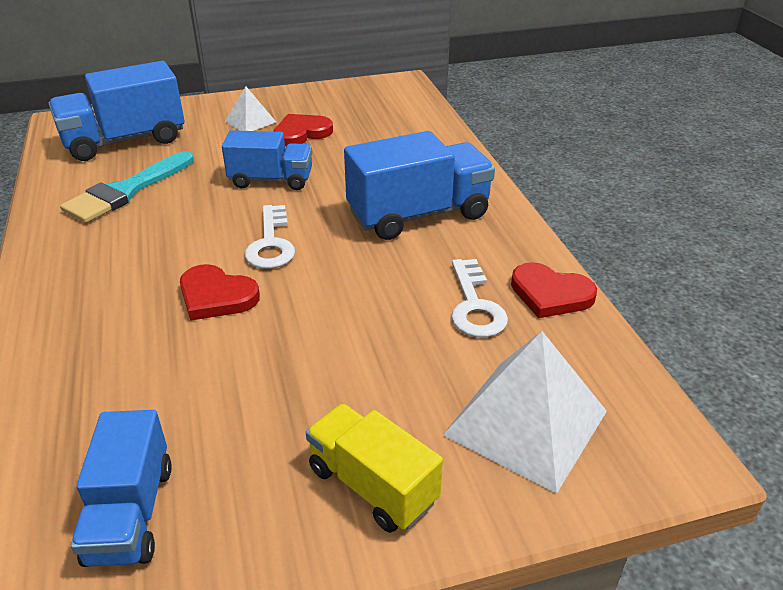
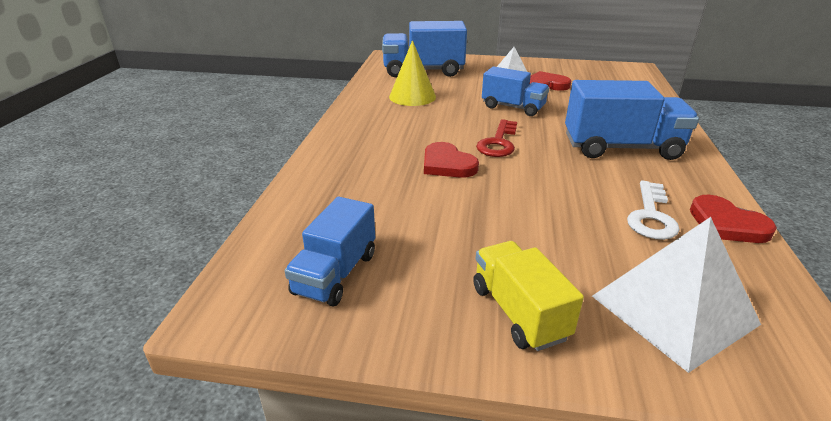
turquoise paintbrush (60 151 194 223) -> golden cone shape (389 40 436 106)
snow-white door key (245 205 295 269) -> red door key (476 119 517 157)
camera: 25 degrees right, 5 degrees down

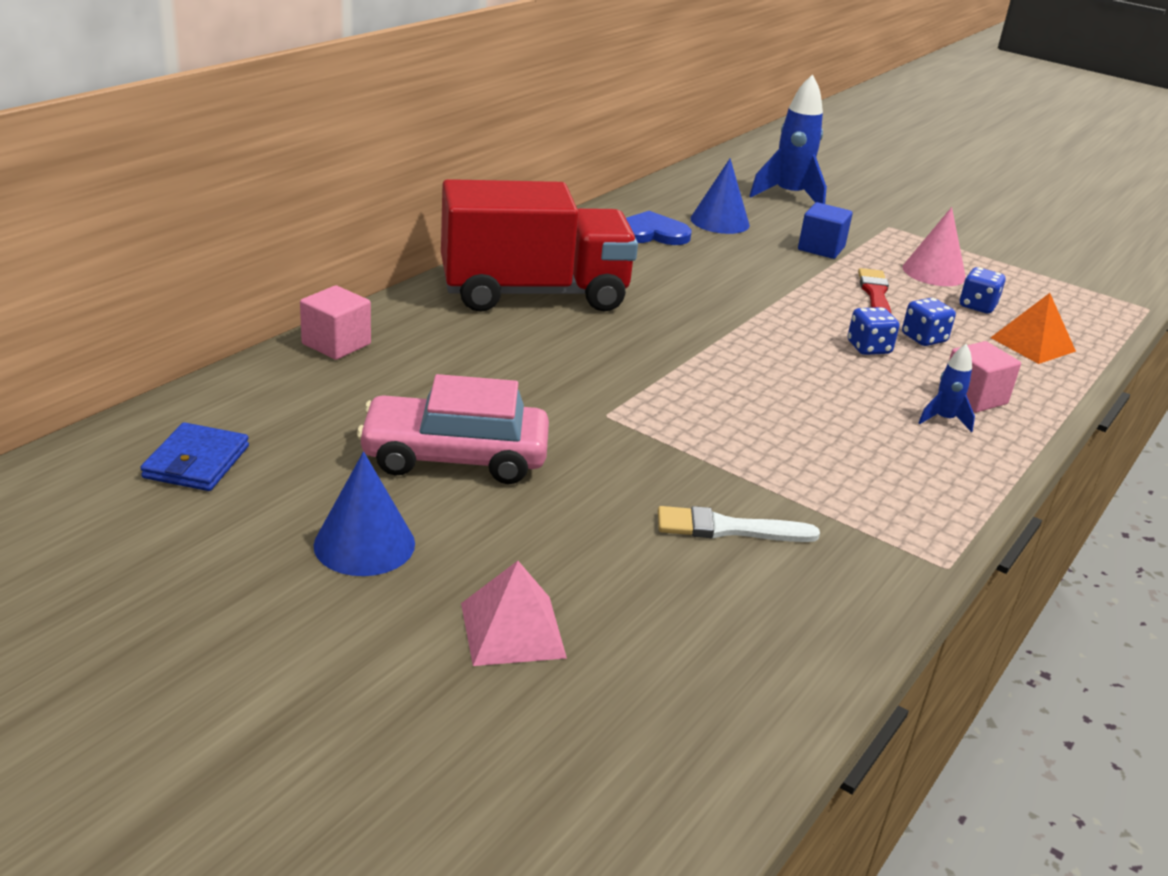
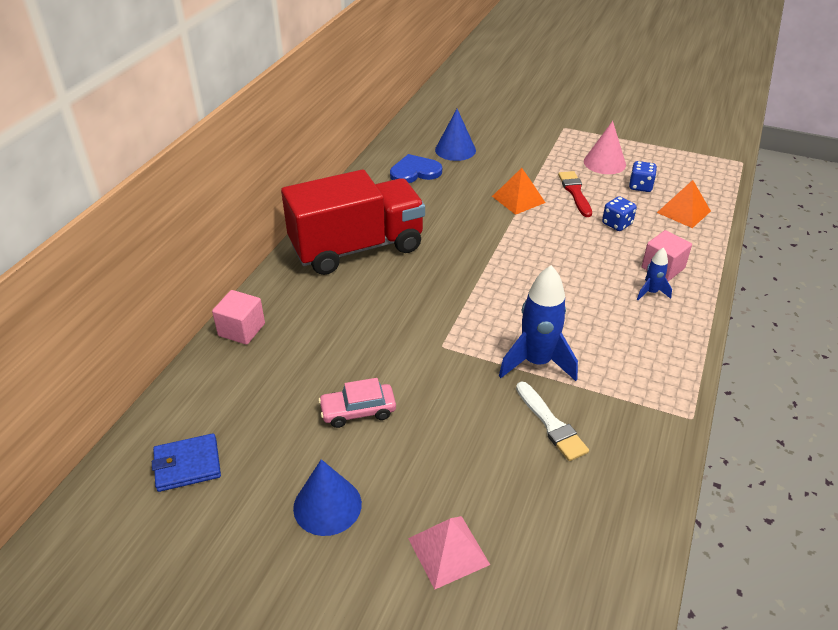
royal blue wallet (141 422 249 491) -> royal blue wallet (152 433 221 492), 75 degrees clockwise
pink toy car (357 374 549 484) -> pink toy car (318 378 396 428), x0.59
snow-white paintbrush (658 506 820 542) -> snow-white paintbrush (516 382 589 461), 105 degrees counterclockwise
royal blue spaceship (749 74 827 204) -> royal blue spaceship (499 265 578 381), move
royal blue solid cube (798 202 853 259) -> none
royal blue die (848 307 899 355) -> none
none -> orange-coloured pyramid shape (492 168 546 215)
camera: 10 degrees left, 10 degrees up

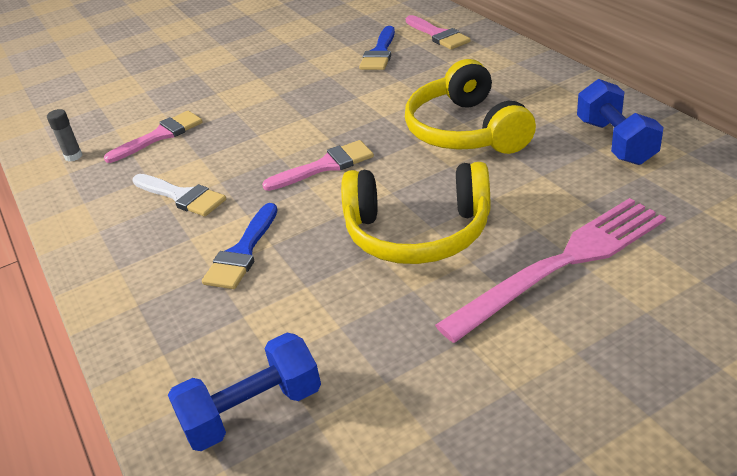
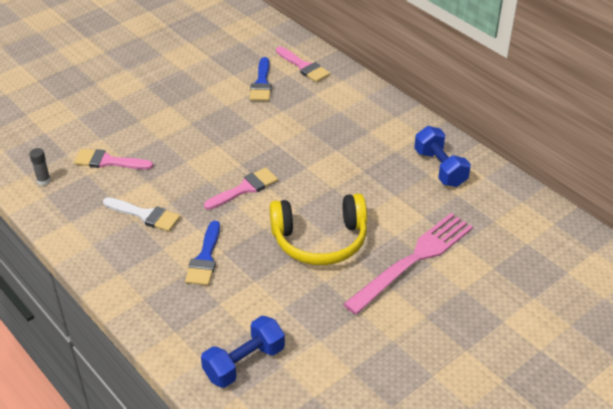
pink paintbrush (104 111 203 163) -> pink paintbrush (74 149 153 170), 120 degrees counterclockwise
golden headphones (405 59 536 154) -> none
camera: 15 degrees left, 5 degrees up

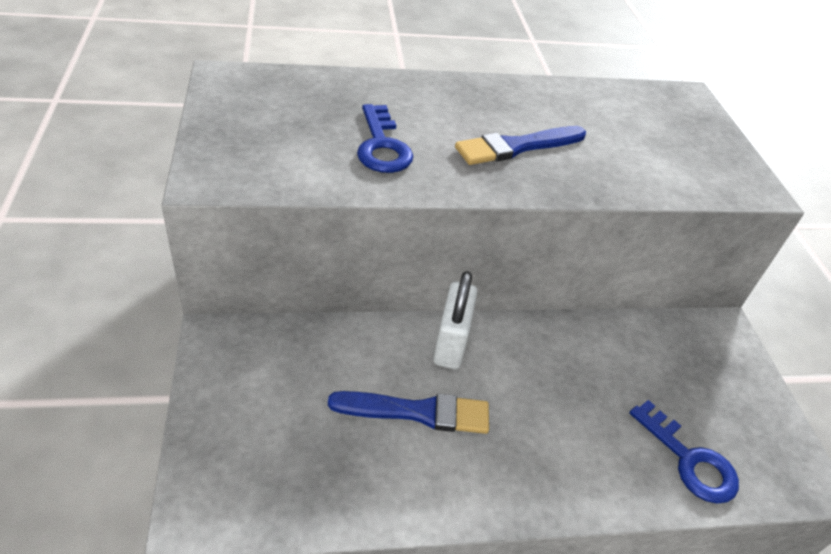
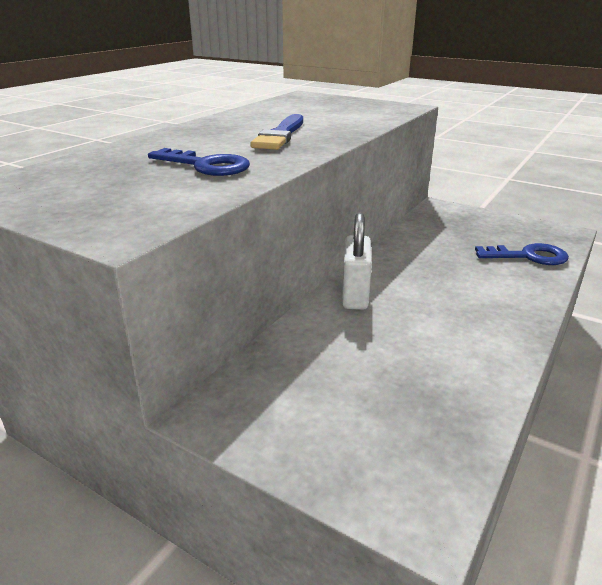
royal blue paintbrush (328 391 489 434) -> none
snow-white small lock (433 271 478 369) -> snow-white small lock (342 213 372 310), 45 degrees clockwise
camera: 45 degrees left, 15 degrees down

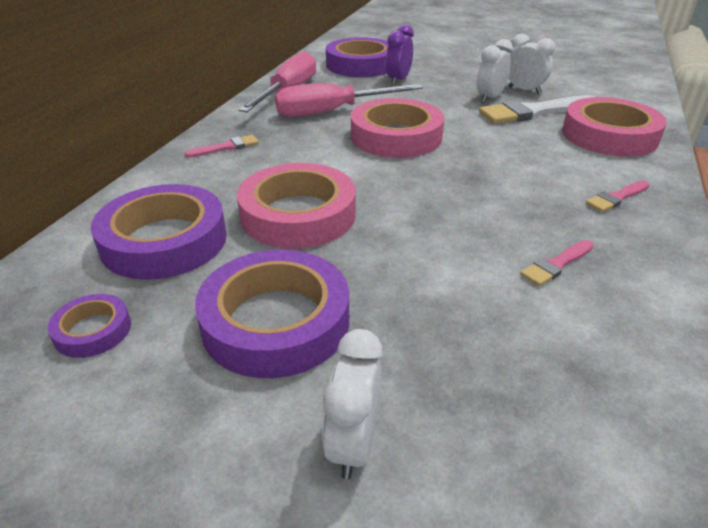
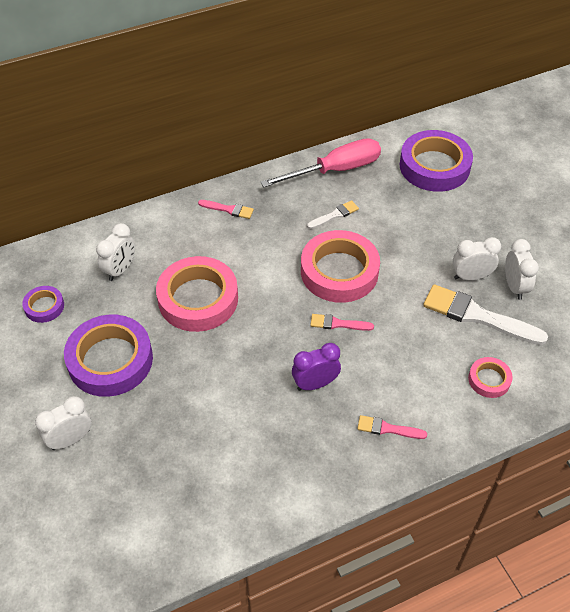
purple roll of tape (91 184 227 280) -> snow-white alarm clock (96 223 135 281)
pink flat screwdriver (275 83 423 117) -> snow-white paintbrush (307 200 359 229)
purple alarm clock (386 24 414 85) -> purple alarm clock (292 343 341 391), move
pink paintbrush (520 240 594 286) -> pink paintbrush (310 314 374 331), move
pink roll of tape (562 97 667 157) -> pink roll of tape (468 357 513 398), x0.49
camera: 45 degrees right, 15 degrees up

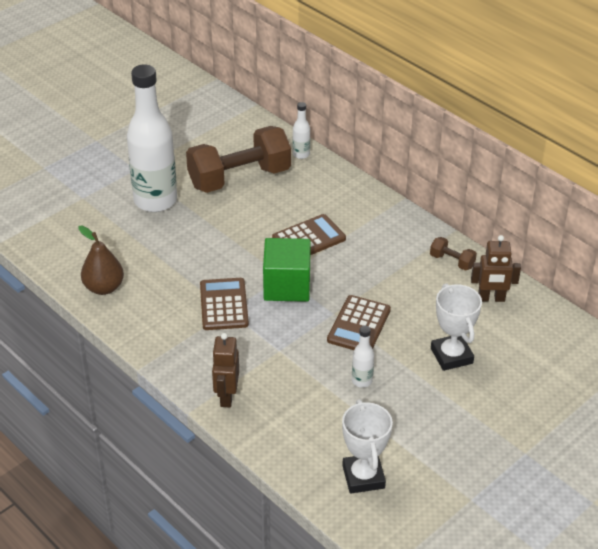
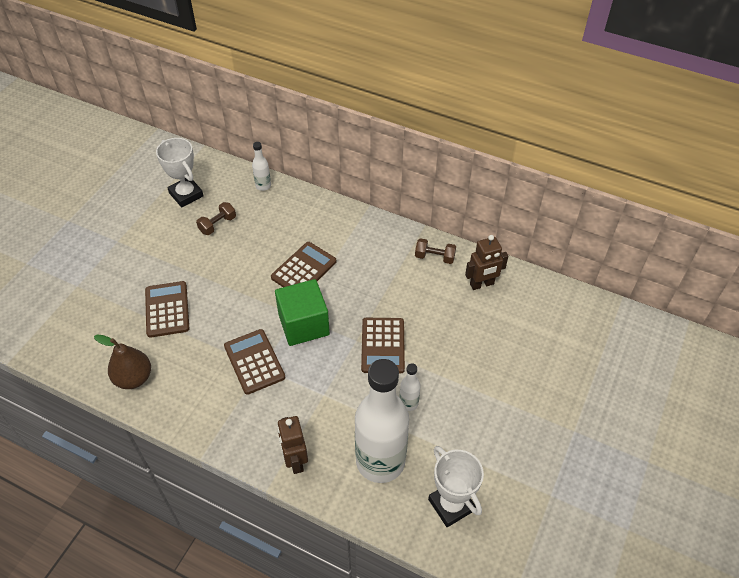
snow-white flask (127 64 177 212) -> snow-white flask (355 359 409 483), move
russet hand weight (186 126 291 193) -> russet hand weight (196 202 236 235), x0.41
snow-white trophy (431 283 482 371) -> snow-white trophy (156 138 203 207), move
none -> russet adding machine (145 281 189 338)
camera: 20 degrees left, 10 degrees up

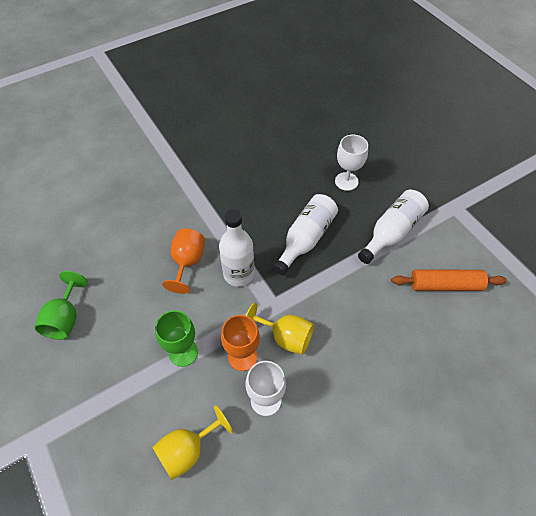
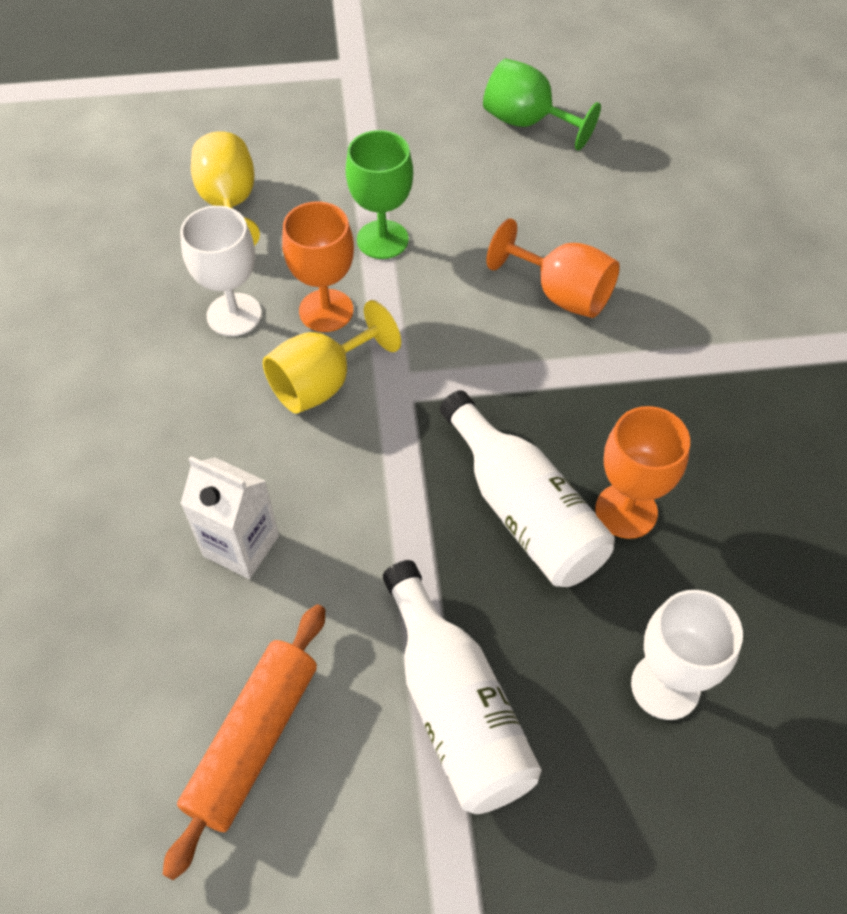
snow-white flask (219 209 254 287) -> none
none -> snow-white juice carton (180 456 279 579)
none -> orange-coloured chalice (595 406 690 539)
camera: 115 degrees right, 0 degrees up

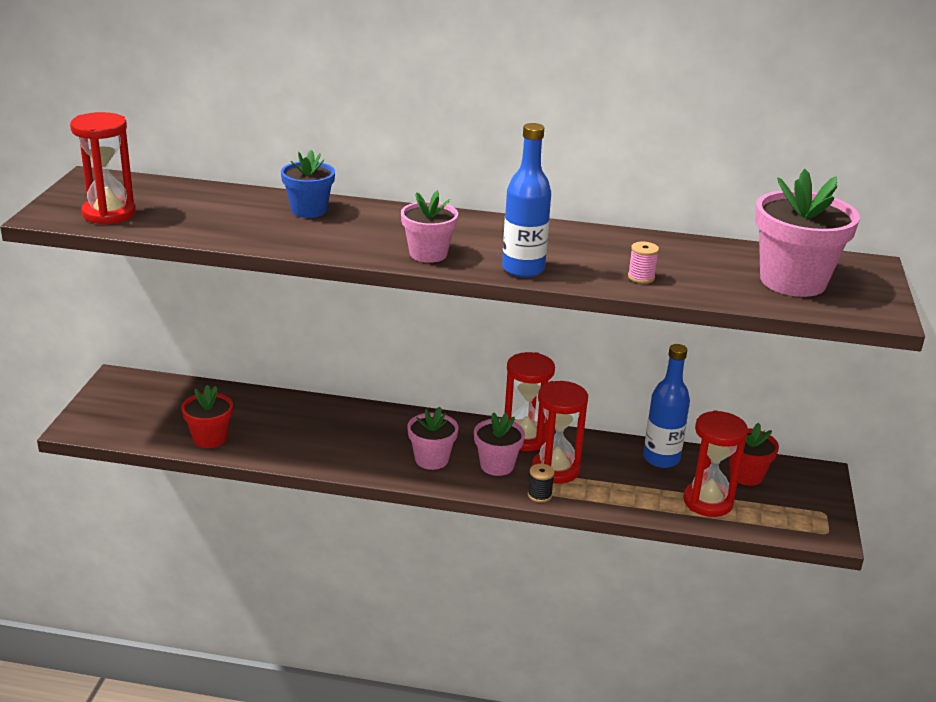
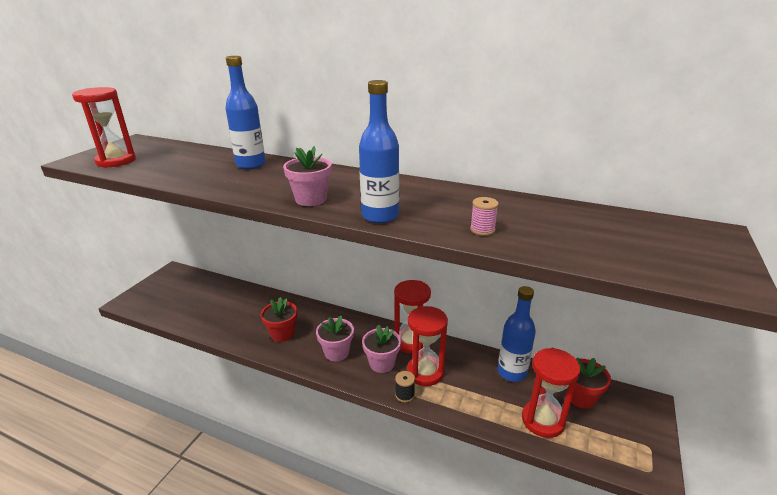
red flower pot (181 385 233 448) -> red flower pot (261 297 297 342), move
royal blue flower pot (281 150 335 218) -> royal blue flask (225 56 266 169)
pink flower pot (755 169 860 297) -> none
camera: 15 degrees right, 0 degrees up

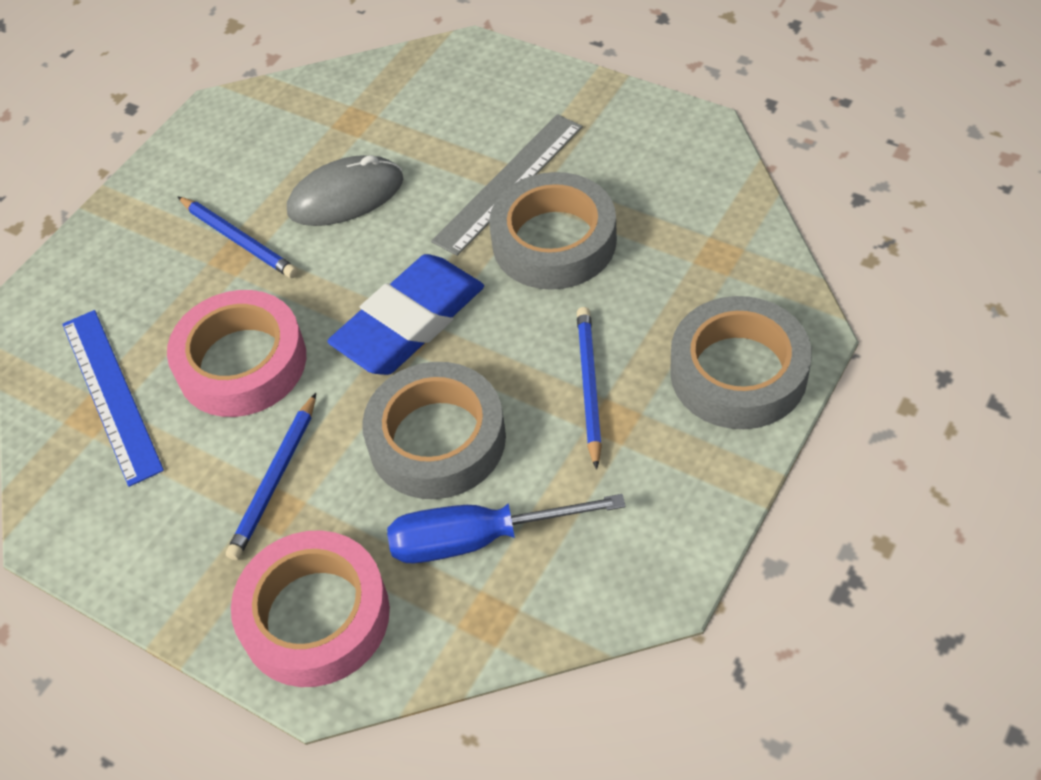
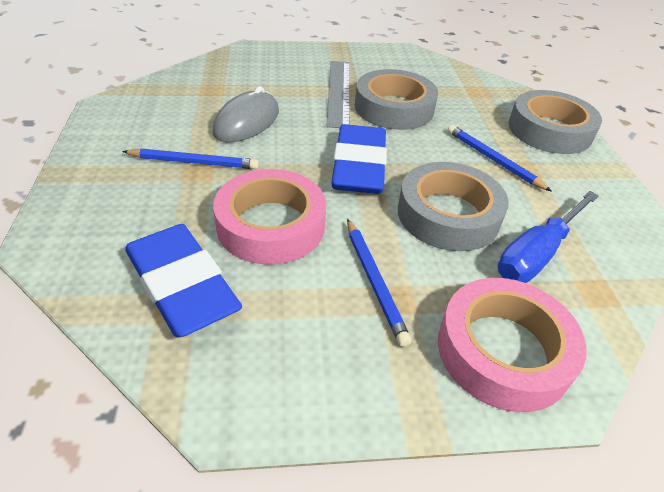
royal blue straightedge (62 310 164 487) -> royal blue gum eraser (125 224 242 338)
camera: 45 degrees left, 10 degrees down

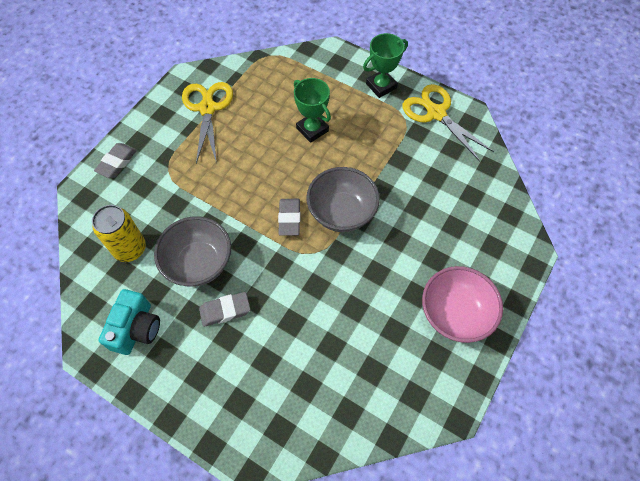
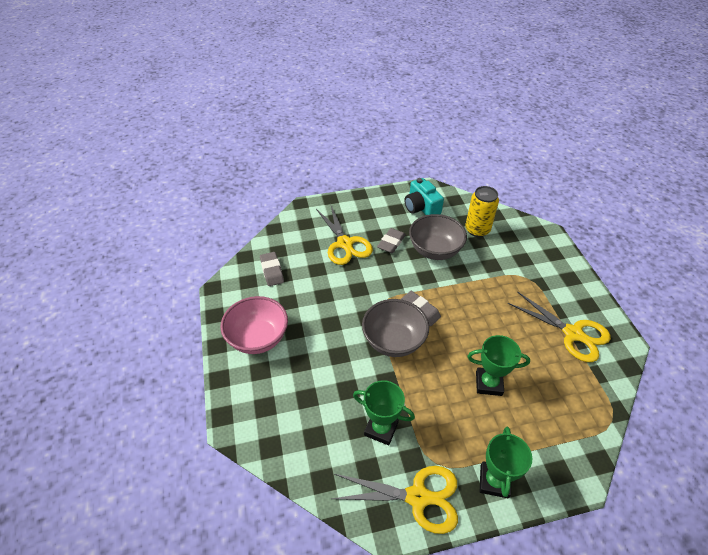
gray gum eraser (94 143 137 178) -> gray gum eraser (260 252 284 286), move
none -> golden pair of scissors (316 203 373 265)
none -> green trophy (353 380 415 445)
camera: 135 degrees right, 15 degrees down

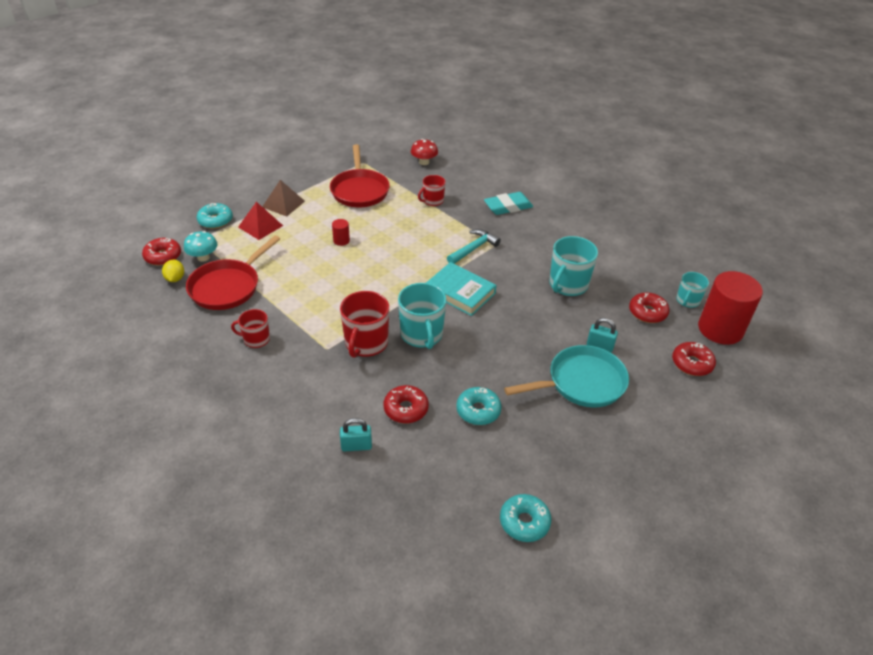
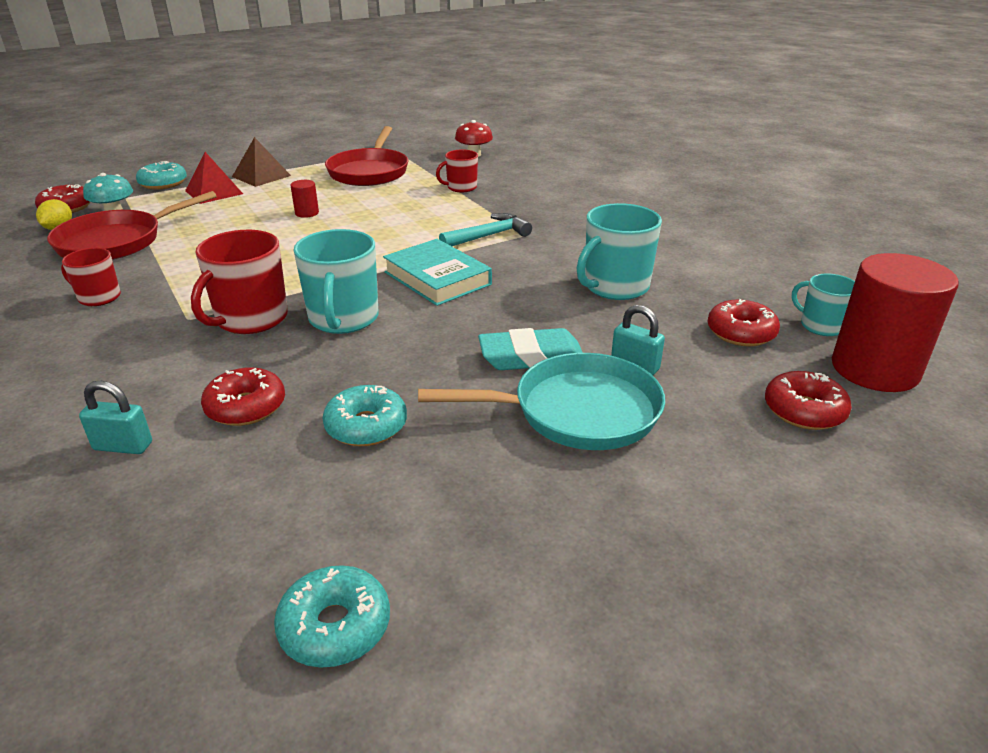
turquoise gum eraser (484 192 533 215) -> turquoise gum eraser (478 328 583 370), move
turquoise mug (676 272 709 308) -> turquoise mug (792 274 855 336), 90 degrees clockwise
camera: 15 degrees right, 10 degrees down

